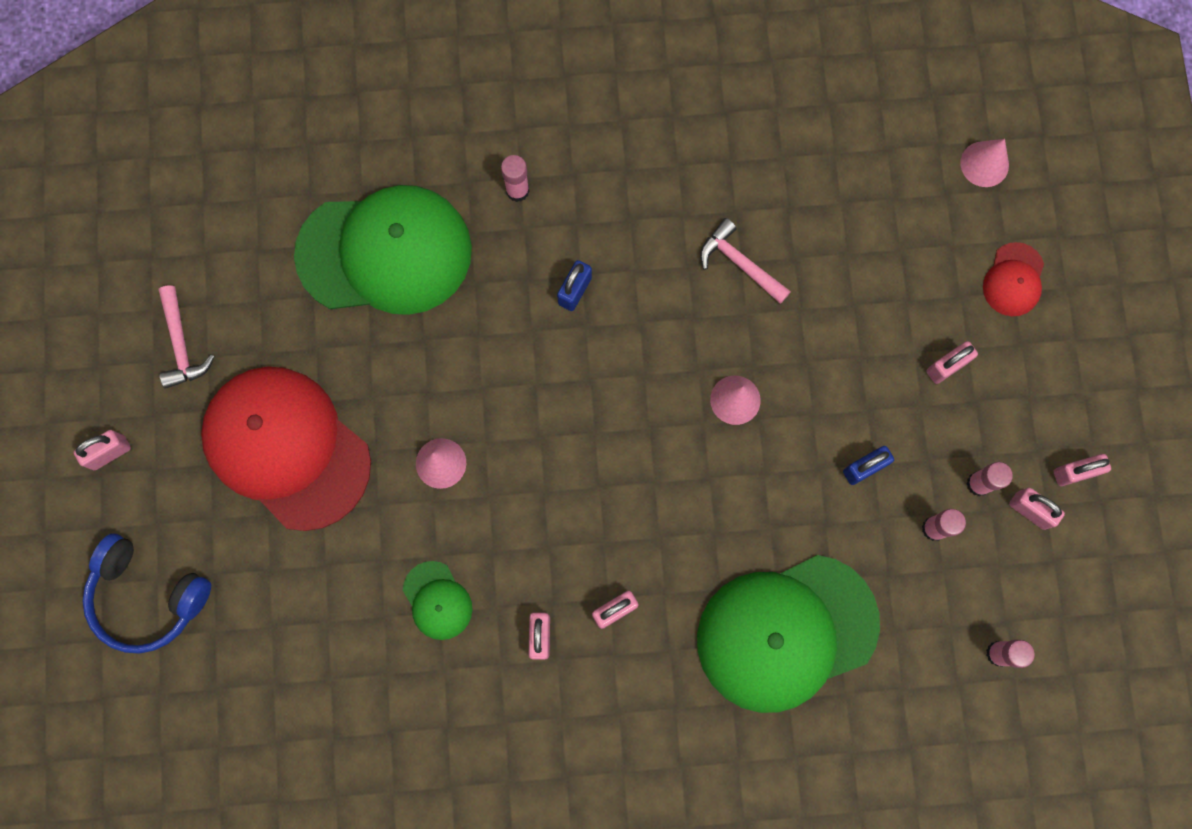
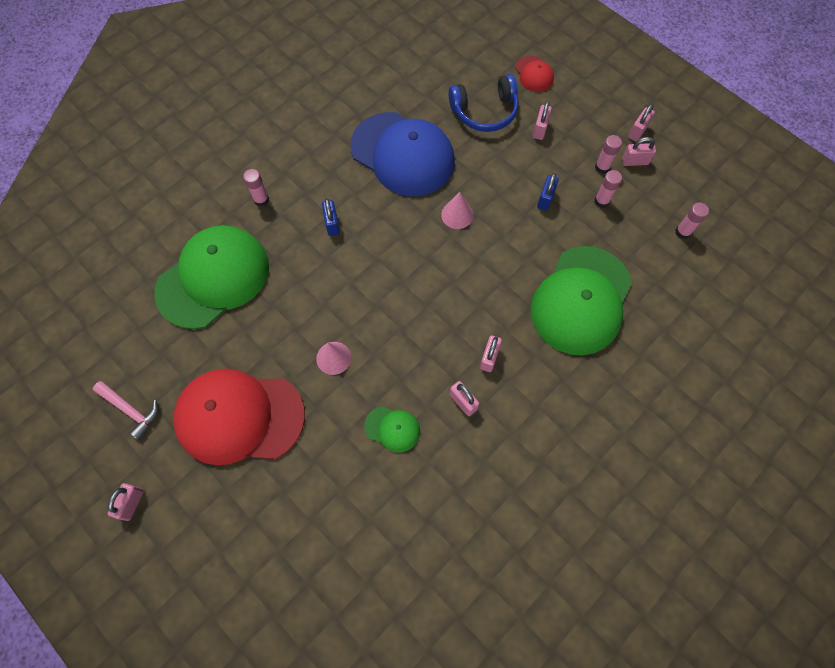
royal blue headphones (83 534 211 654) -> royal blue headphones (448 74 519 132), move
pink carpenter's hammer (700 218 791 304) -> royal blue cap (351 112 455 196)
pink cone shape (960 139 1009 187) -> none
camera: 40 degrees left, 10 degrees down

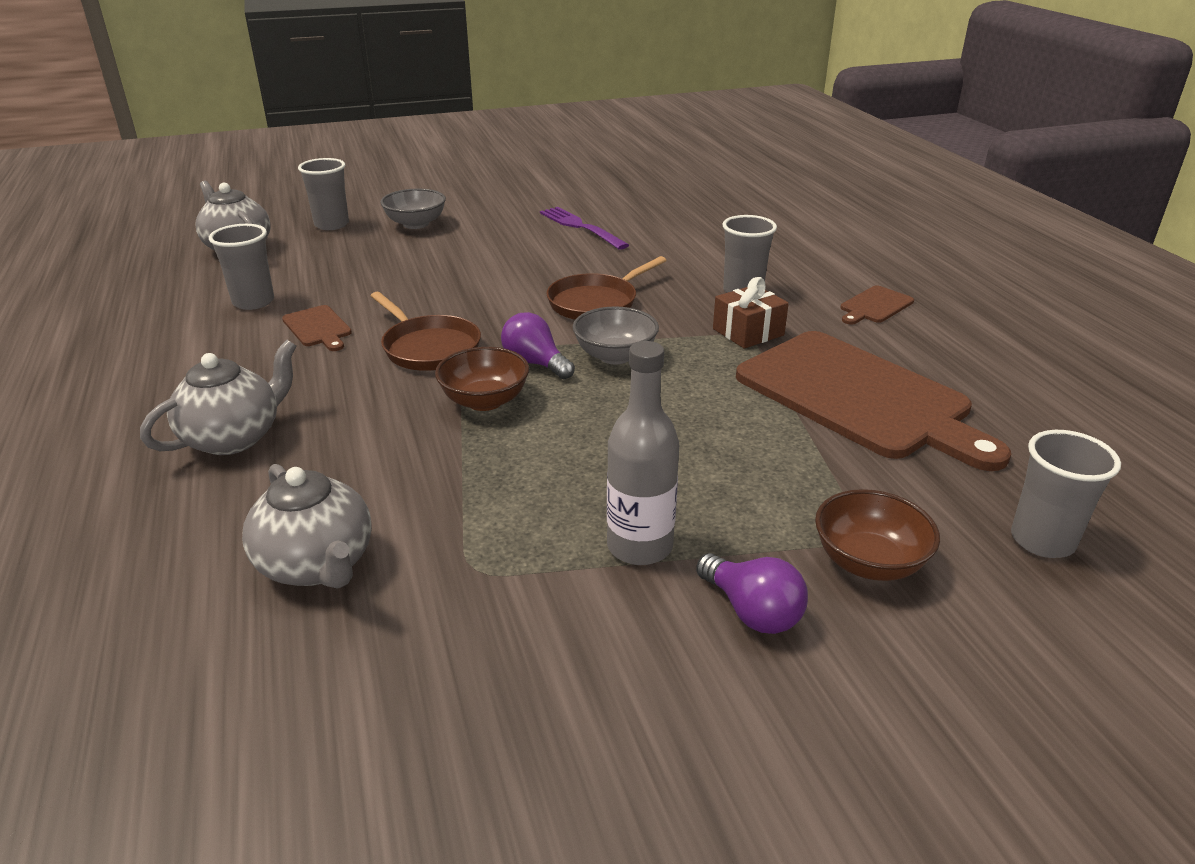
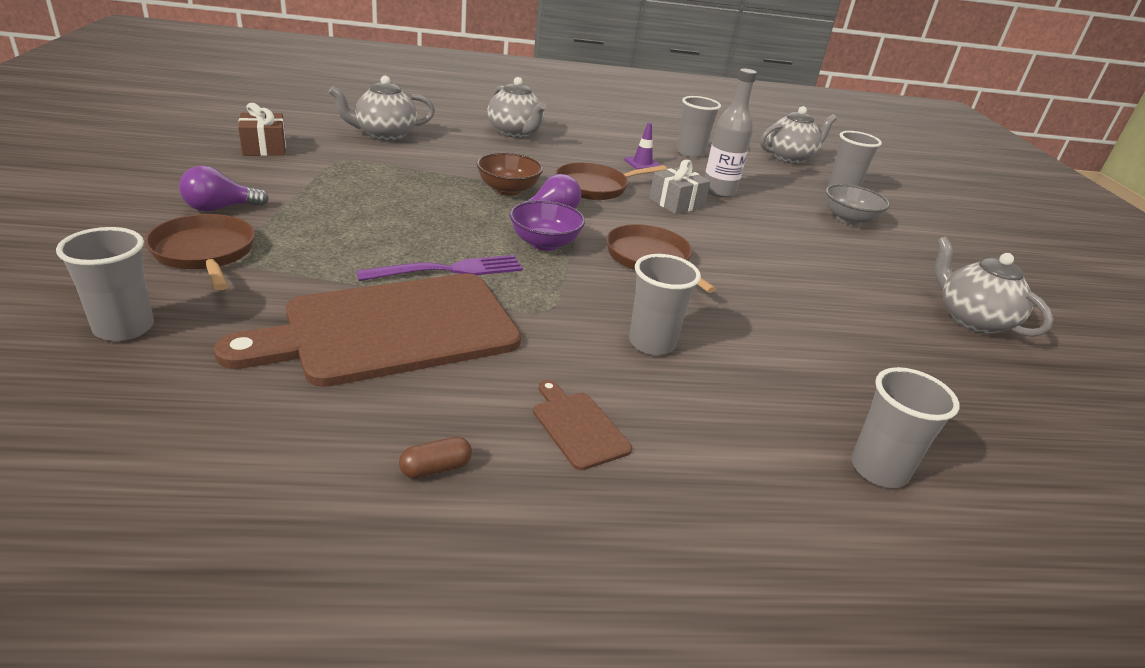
russet bread board (282 305 352 351) -> purple safety cone (625 123 661 169)
purple table fork (540 207 629 250) -> purple table fork (356 255 523 281), move
gray serving bowl (573 306 659 364) -> purple serving bowl (510 200 585 251)
gray flask (607 341 679 565) -> gray flask (704 68 757 198), move
russet present (713 277 789 349) -> russet present (238 103 286 156), move
russet serving bowl (815 489 940 581) -> russet pan (145 214 255 291)
none -> russet pill (399 436 472 478)
none -> gray present (649 160 711 214)
none -> gray beaker (851 367 959 488)
none -> gray teapot (934 236 1054 337)
camera: 100 degrees right, 0 degrees up

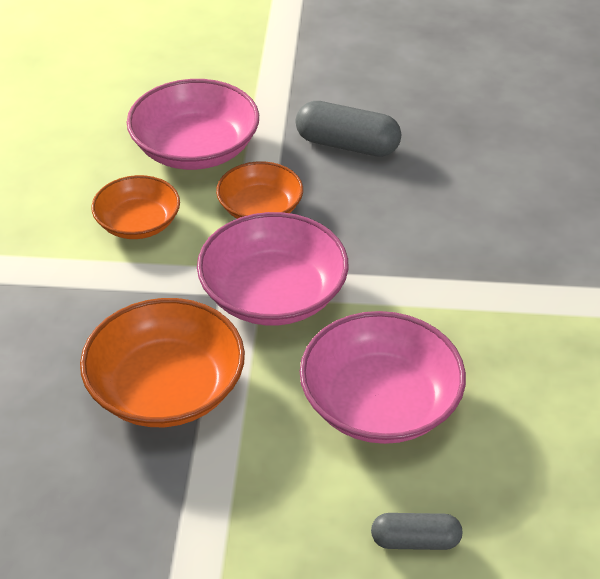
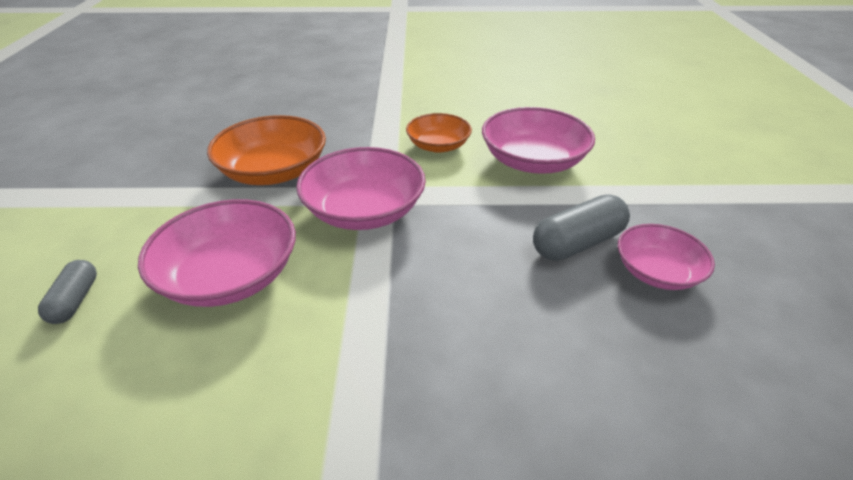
orange-coloured serving bowl (216 161 303 219) -> none
gray pill (296 101 401 157) -> gray pill (533 194 630 261), 45 degrees clockwise
none -> pink serving bowl (618 224 715 290)
camera: 85 degrees right, 5 degrees down

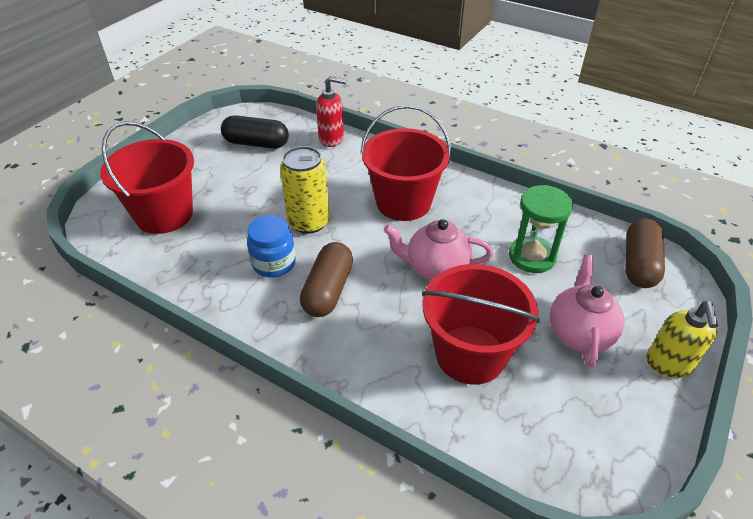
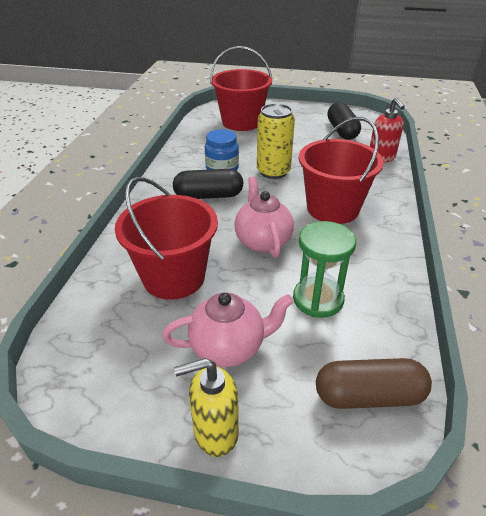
russet pill (300 242 353 317) -> ebony pill (173 169 244 199)
camera: 70 degrees right, 5 degrees down

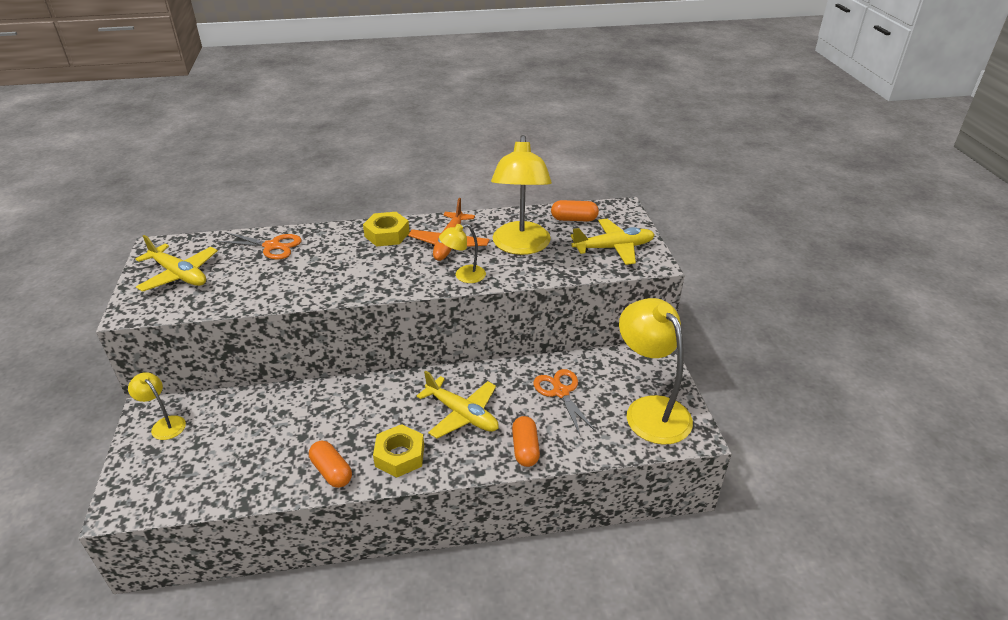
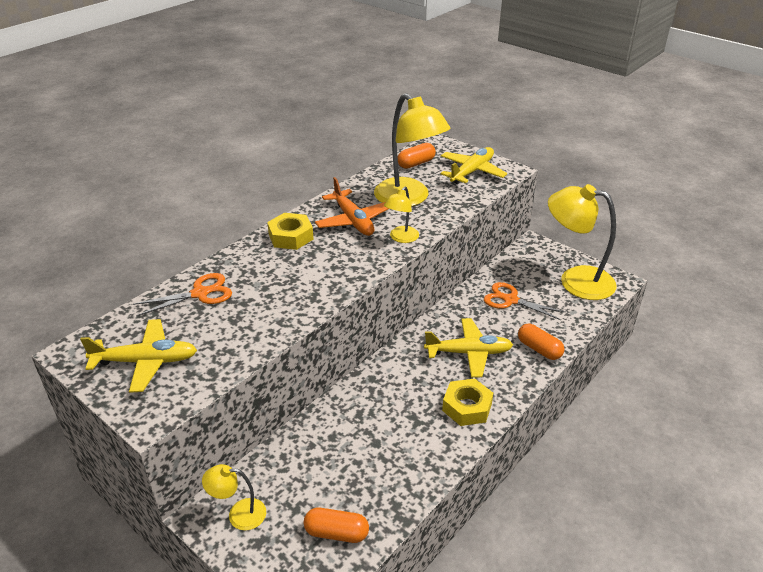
orange-coloured pill (309 441 352 488) -> orange-coloured pill (304 508 369 543), move
camera: 40 degrees left, 0 degrees up

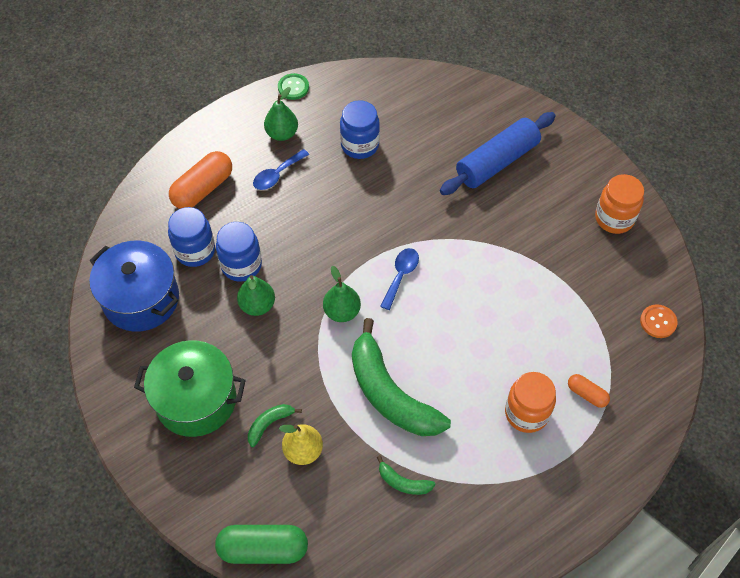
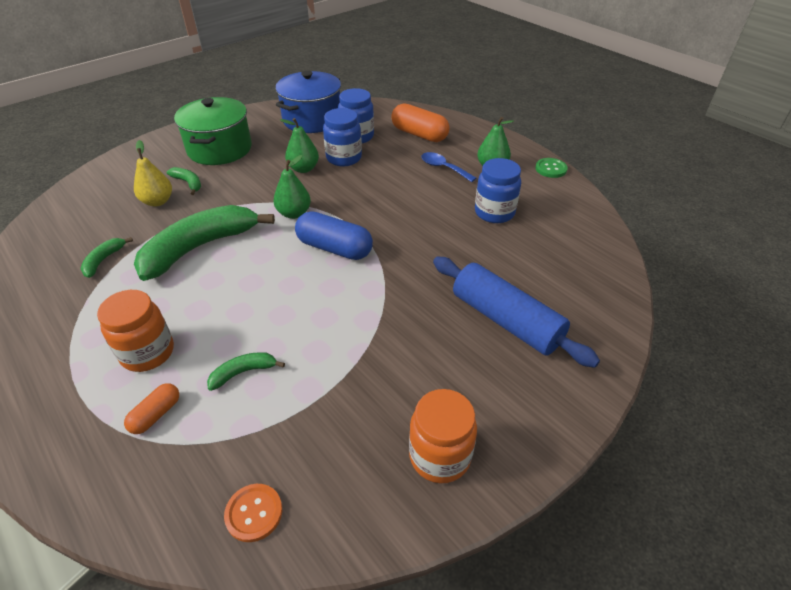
green pill (215 525 308 564) -> none
royal blue teaspoon (380 248 419 310) -> royal blue pill (295 211 373 260)
none -> green banana fruit (207 352 285 391)
camera: 85 degrees right, 15 degrees down

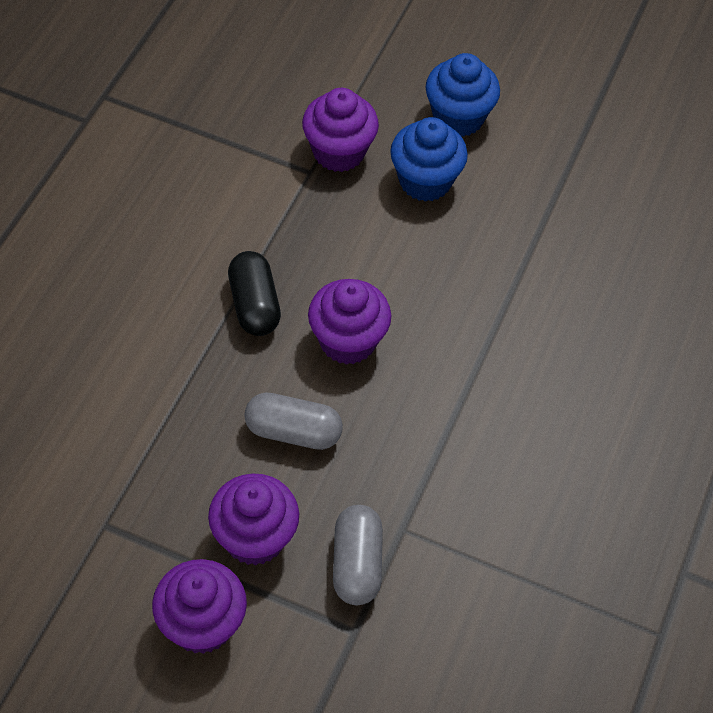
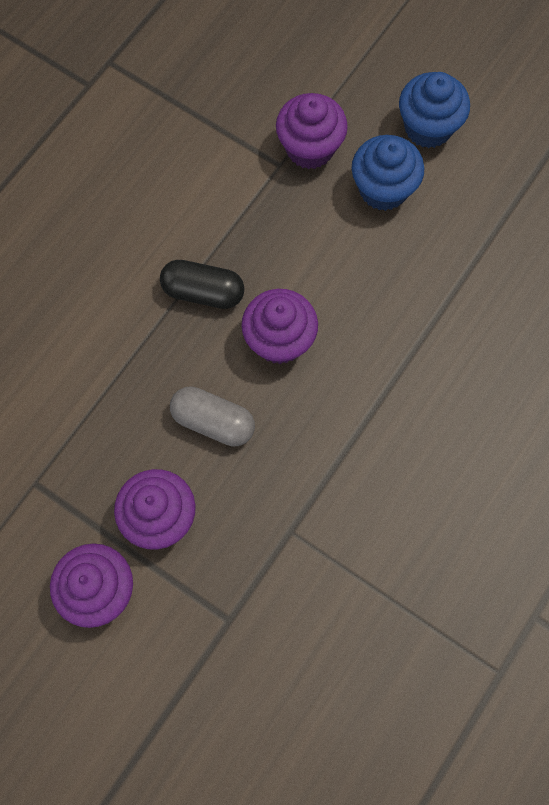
ebony pill (228 251 281 336) -> ebony pill (160 260 244 309), 75 degrees counterclockwise
gray pill (333 505 383 605) -> none
camera: 15 degrees right, 15 degrees up

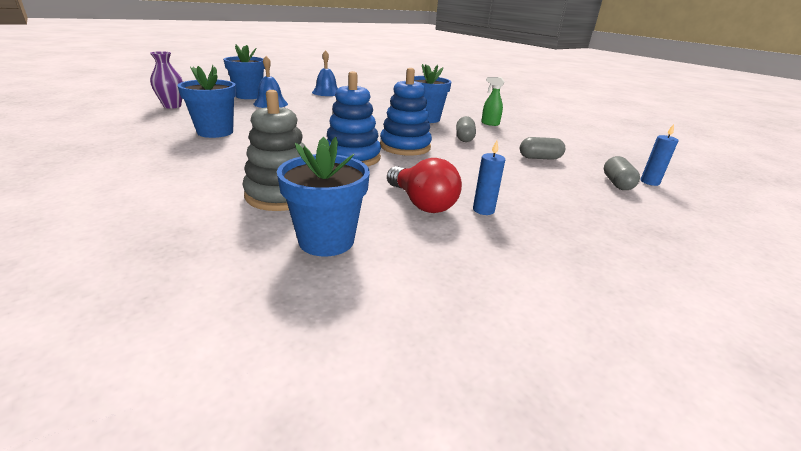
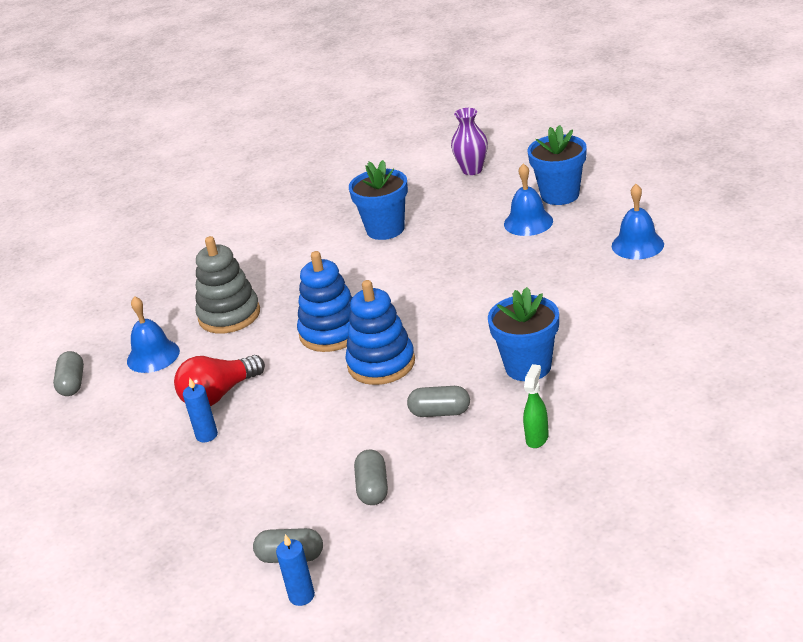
royal blue flower pot (277 137 370 256) -> royal blue hand bell (127 296 180 373)
none -> gray pill (53 351 84 396)
camera: 95 degrees right, 5 degrees up

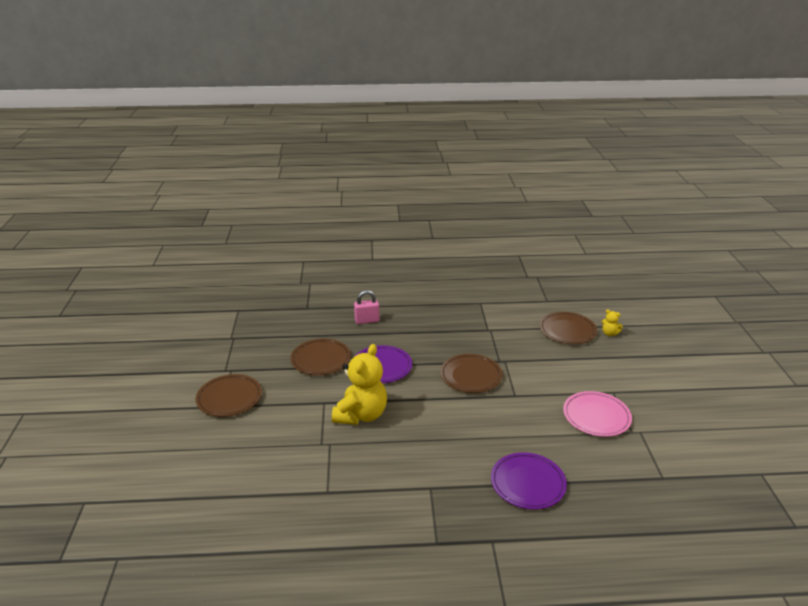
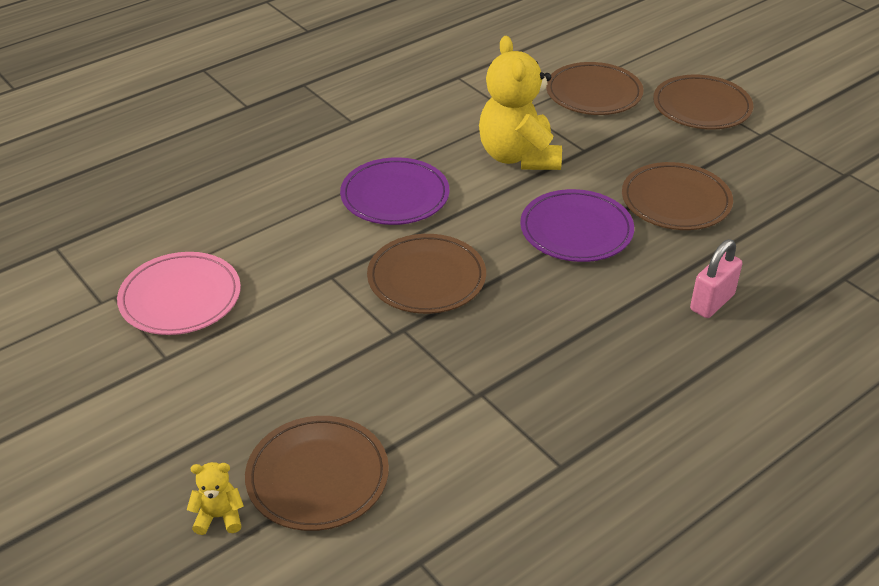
purple flat dish (491 452 567 510) -> purple flat dish (340 157 450 225), move
none -> russet flat dish (546 62 644 115)
camera: 145 degrees right, 10 degrees up

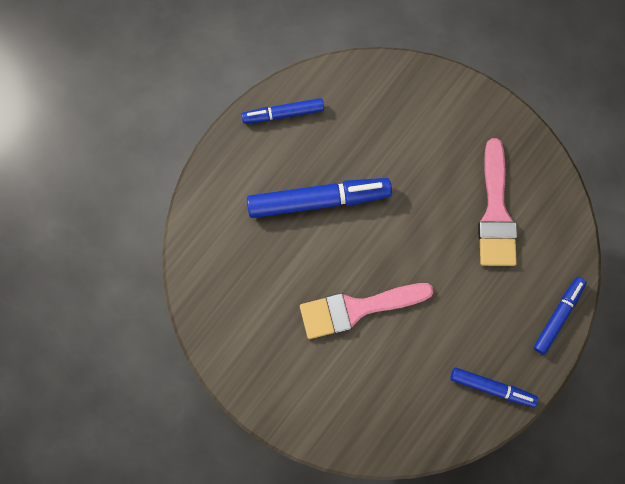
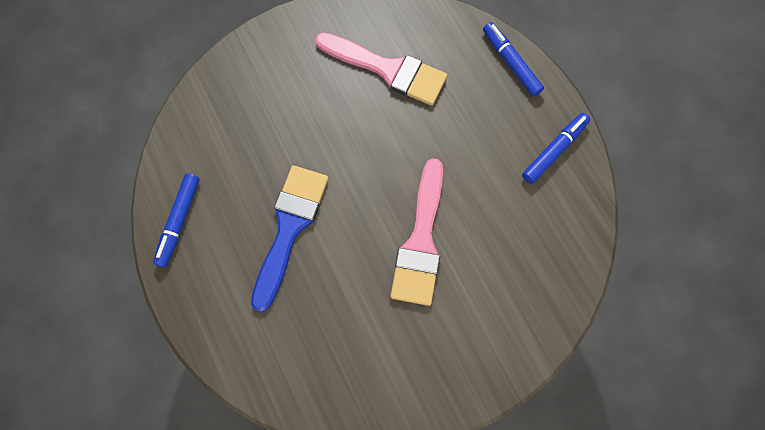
royal blue marker pen (247 178 392 218) -> royal blue paintbrush (251 165 329 312)
camera: 65 degrees left, 5 degrees down

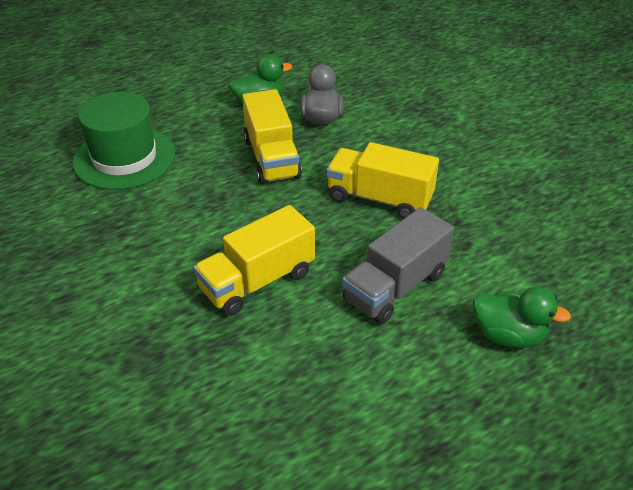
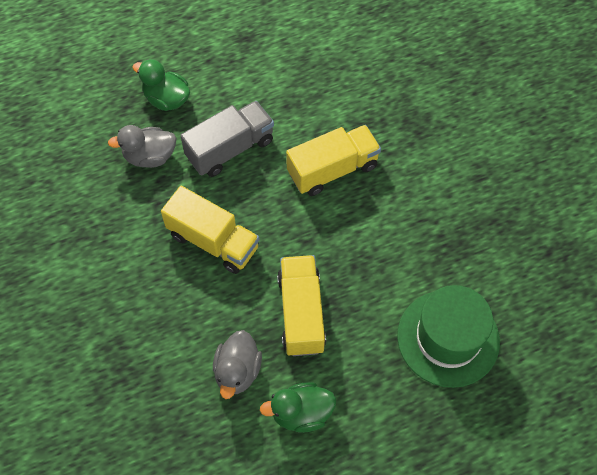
none -> gray duck (108 125 177 168)
camera: 170 degrees left, 20 degrees up

